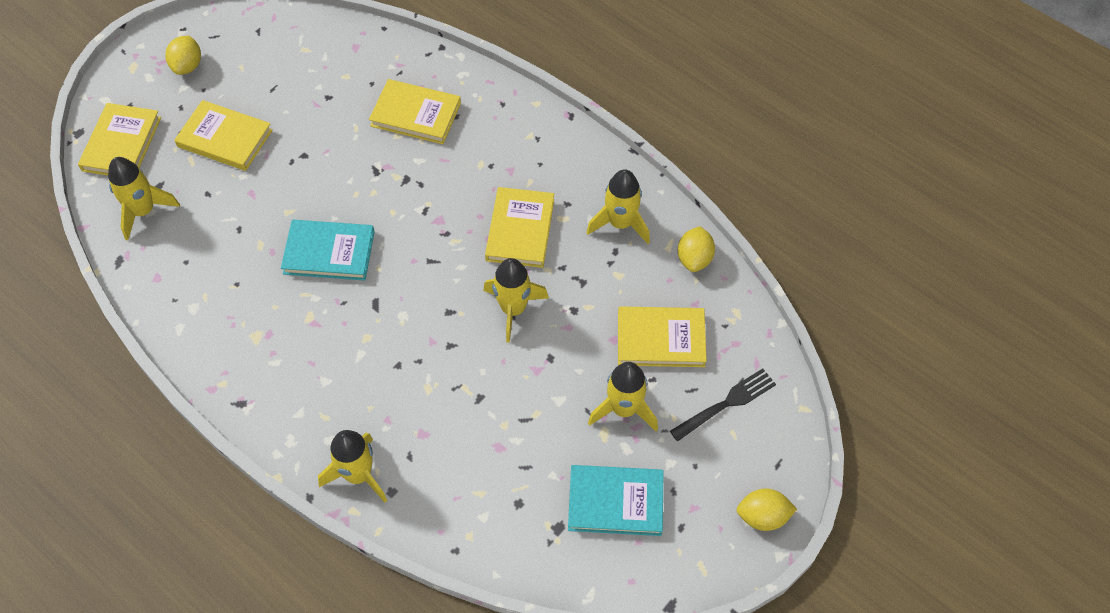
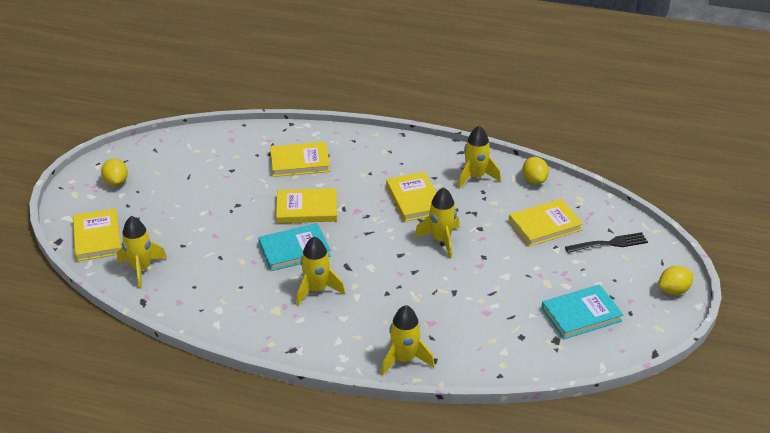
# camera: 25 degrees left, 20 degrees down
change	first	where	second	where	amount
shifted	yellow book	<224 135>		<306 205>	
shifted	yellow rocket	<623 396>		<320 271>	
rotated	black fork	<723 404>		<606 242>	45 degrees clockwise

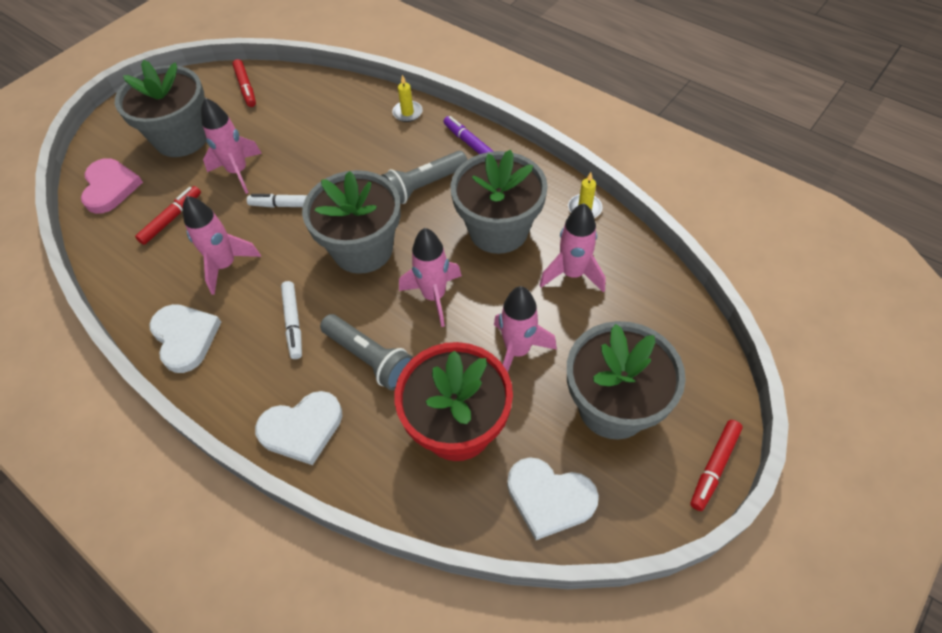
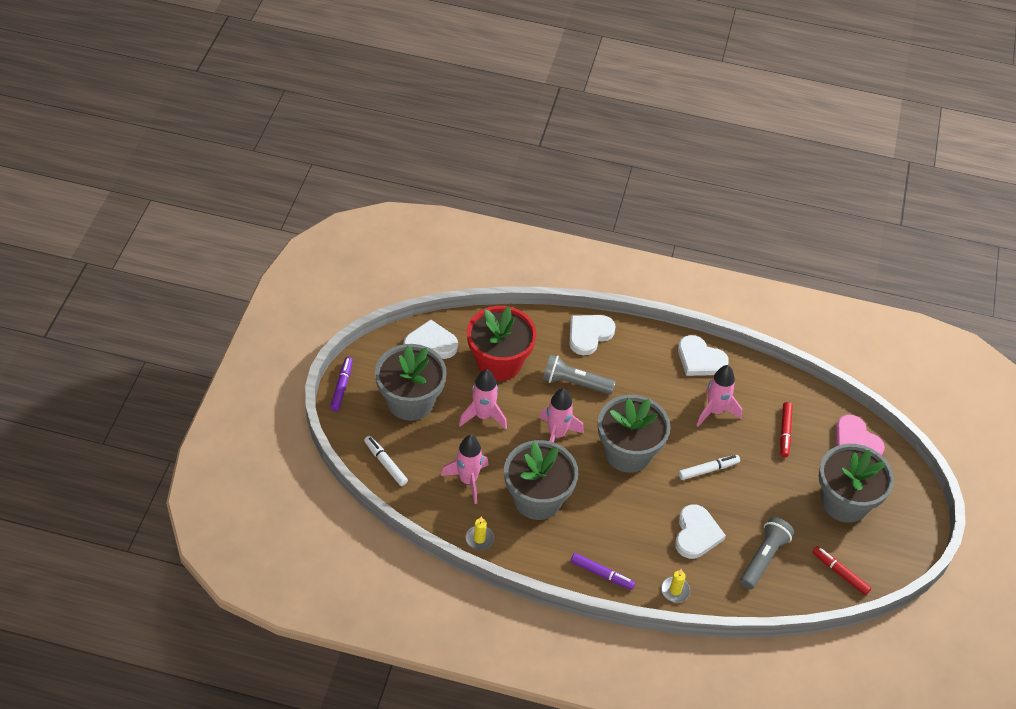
# camera: 150 degrees right, 5 degrees down
change	first	where	second	where	amount
gone	pink rocket	<231 146>			
shifted	white marker	<291 320>		<386 461>	
shifted	grey flashlight	<424 177>		<767 553>	
repainted	red marker	<716 465>	purple marker	<341 384>	
new			white heart	<700 531>	

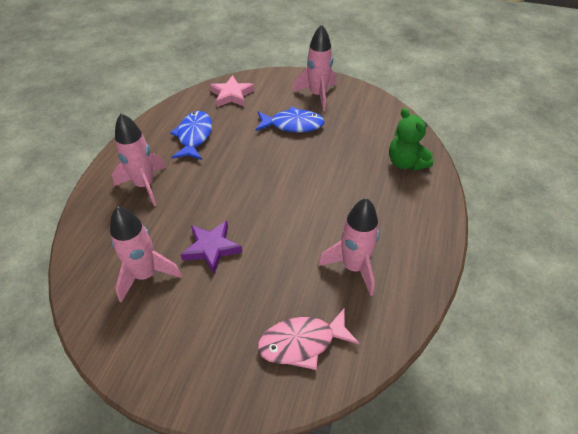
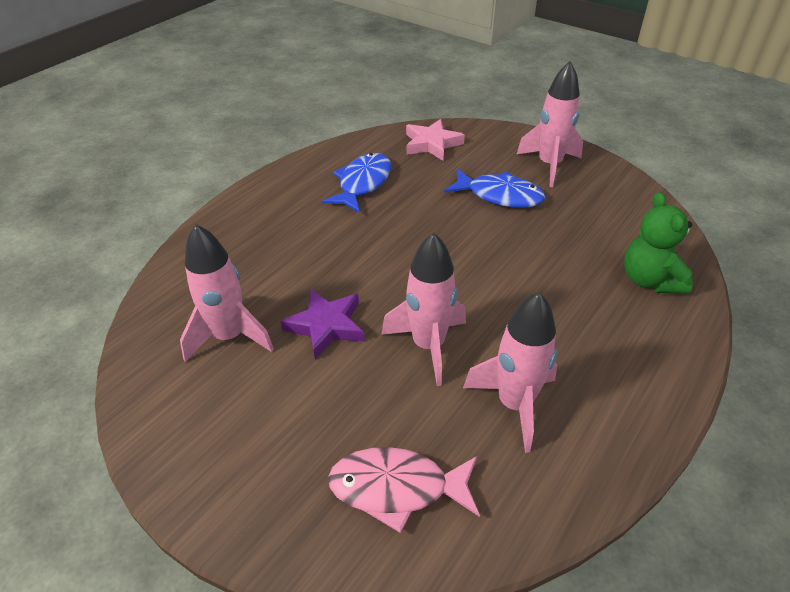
# camera: 20 degrees right, 5 degrees down
change	first	where	second	where	amount
shifted	pink rocket	<139 159>		<423 309>	

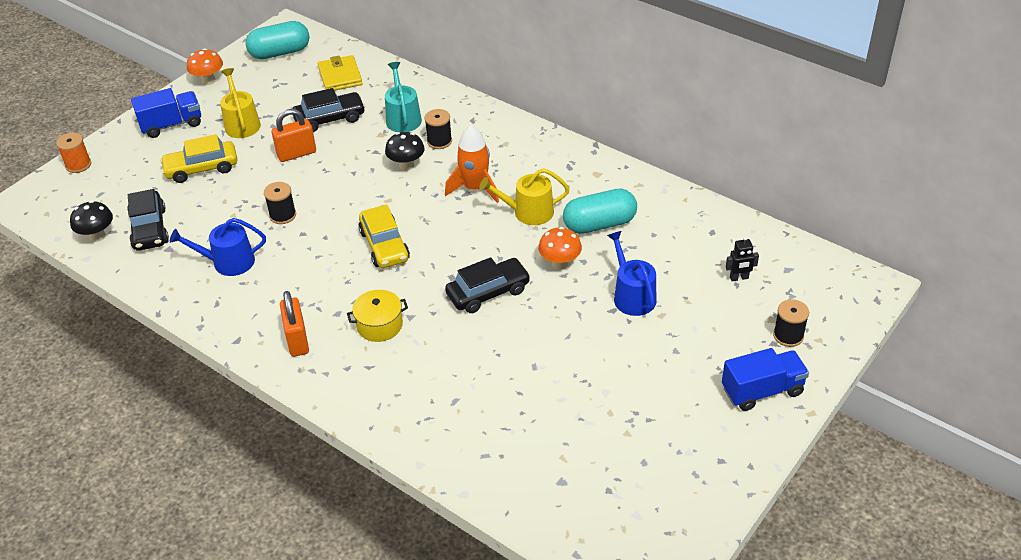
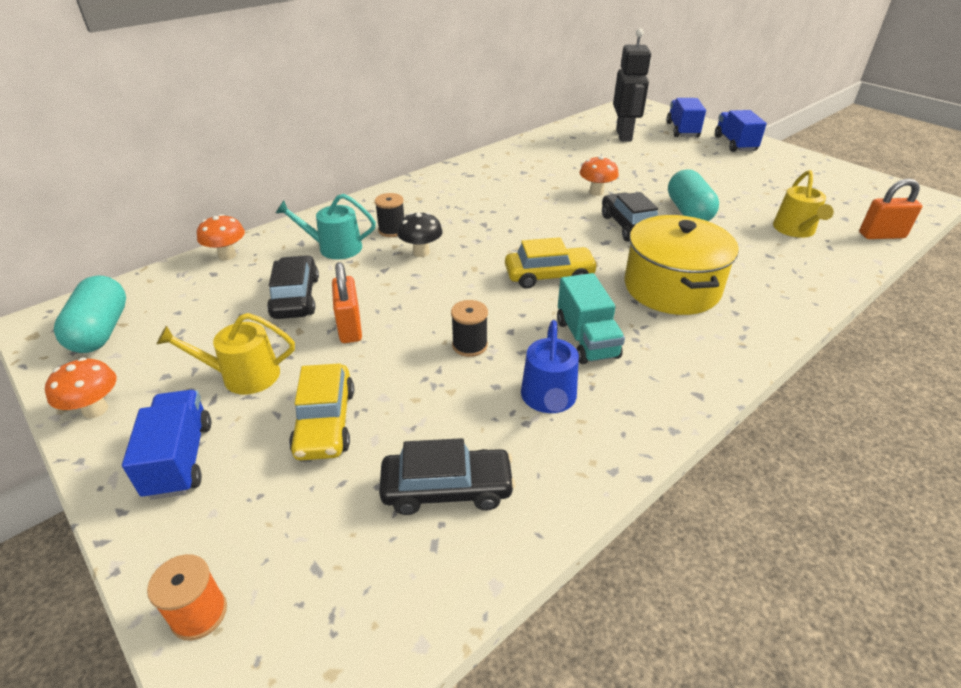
# camera: 80 degrees left, 5 degrees down
change	first	where	second	where	amount
gone	black mushroom	<91 221>			
shifted	orange padlock	<294 324>		<890 208>	
gone	yellow wallet	<340 73>			
scaled	yellow pot	<377 316>		<682 265>	x1.92
gone	orange rocket	<472 164>			
shifted	yellow watering can	<524 196>		<803 204>	
shifted	turquoise capsule	<600 211>		<693 195>	
gone	blue watering can	<632 273>			
scaled	black robot	<742 258>		<632 85>	x2.35
swapped	black spool	<791 323>	blue truck	<686 117>	
new			orange mushroom	<221 237>	
new			turquoise truck	<591 318>	

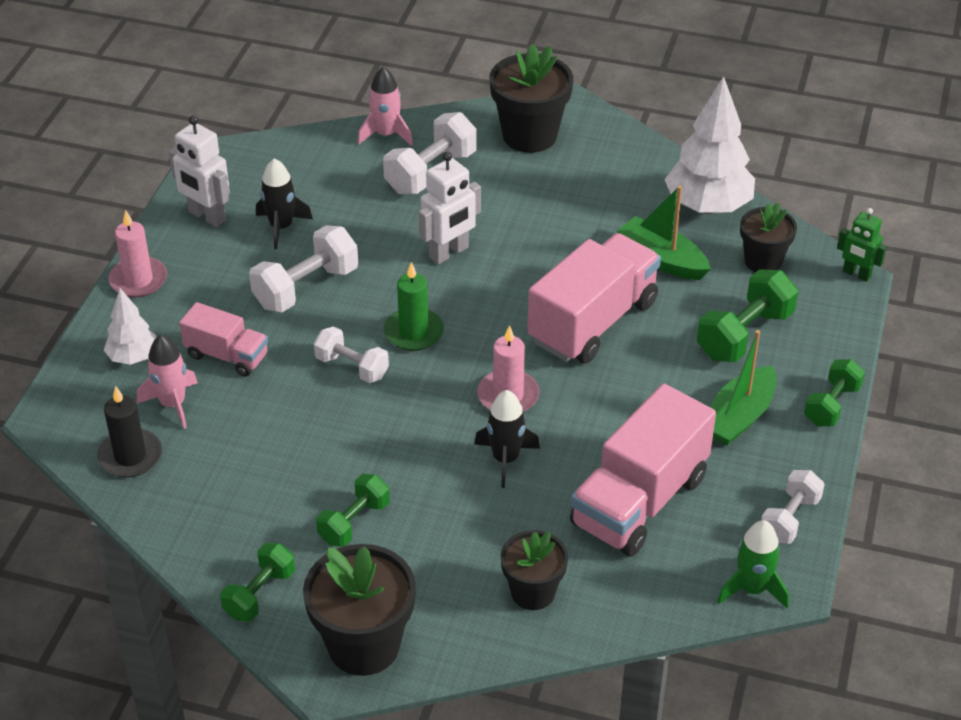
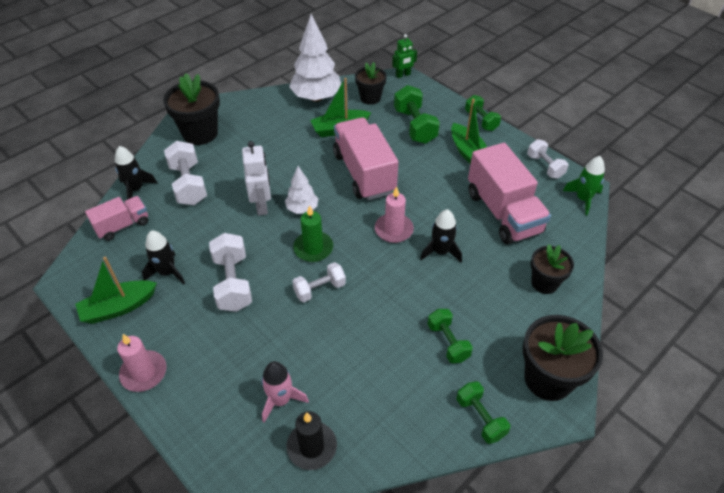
# camera: 60 degrees left, 5 degrees up
change	first	where	second	where	amount
shifted	white tree	<130 326>		<301 190>	
swapped	white robot	<199 171>	green boat	<116 290>	
shifted	pink truck	<223 339>		<116 218>	
repainted	pink rocket	<385 106>	black rocket	<136 172>	

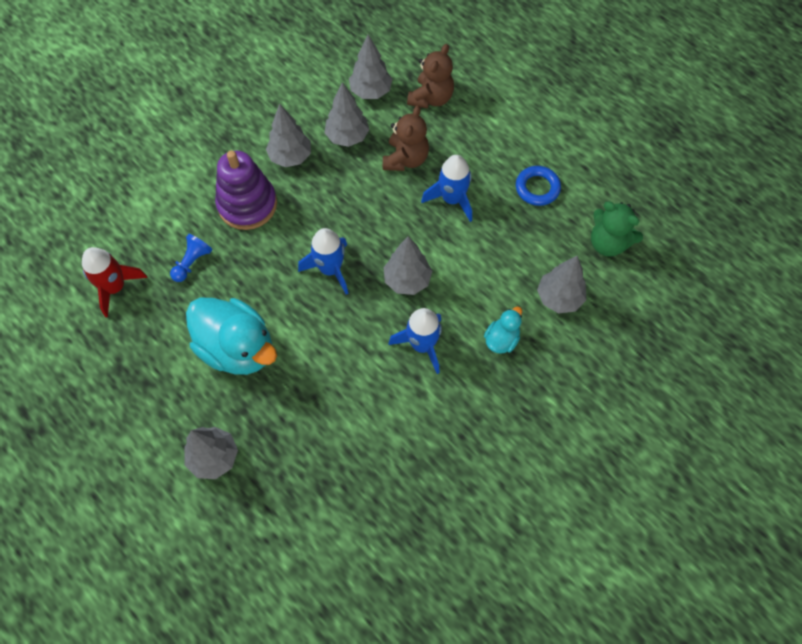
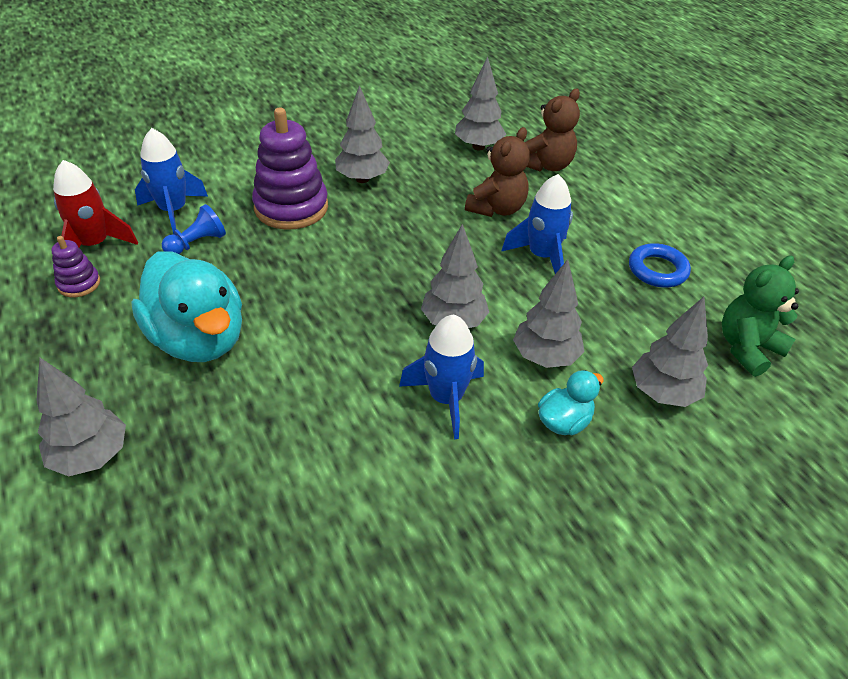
# camera: 15 degrees right, 20 degrees down
change	first	where	second	where	amount
shifted	blue rocket	<323 261>		<171 181>	
shifted	grey tree	<346 114>		<549 313>	
rotated	green teddy bear	<617 229>		<760 316>	90 degrees clockwise
new			purple stacking toy	<75 266>	

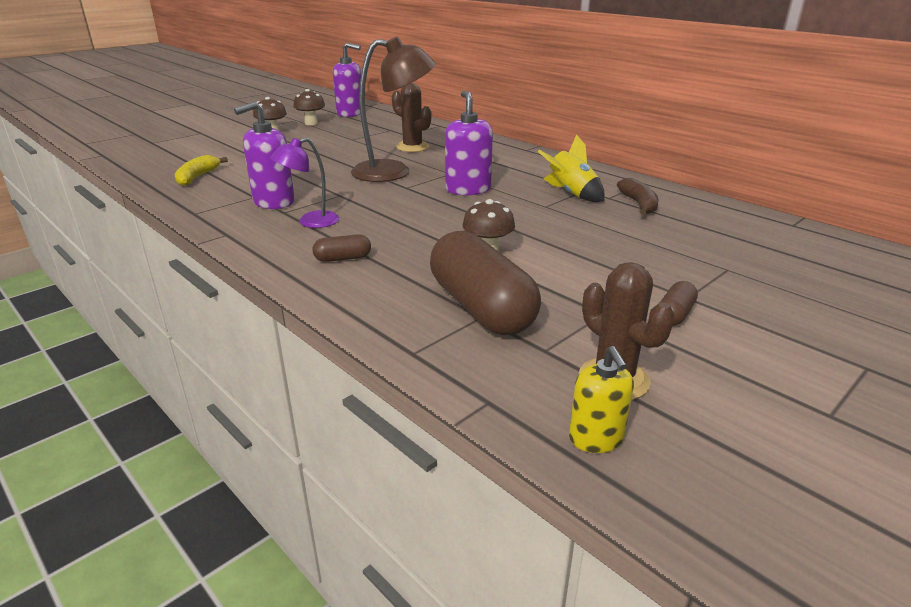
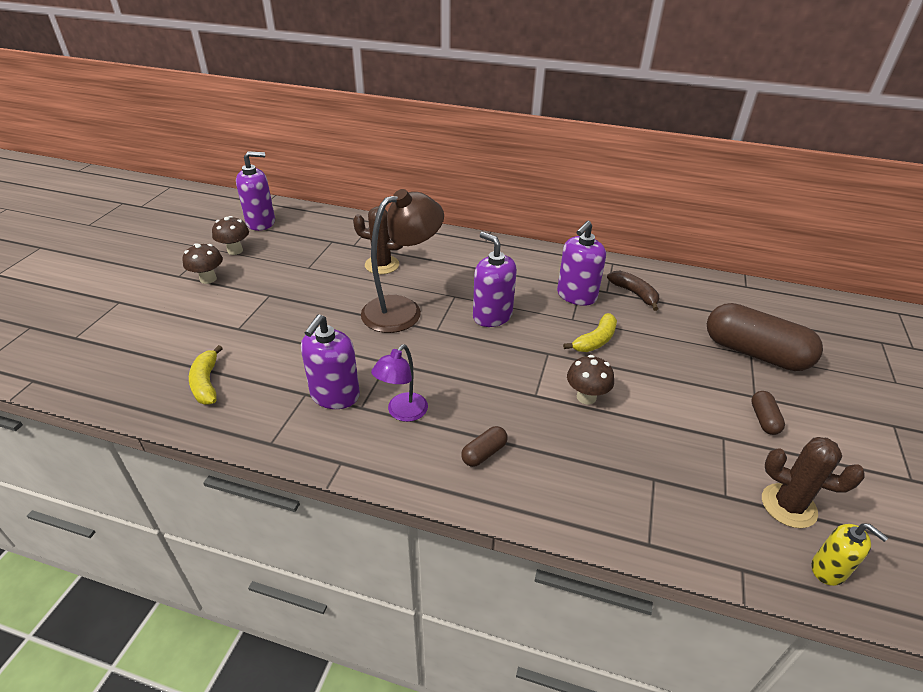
# camera: 30 degrees left, 10 degrees up
change	first	where	second	where	amount
shifted	brown capsule	<485 283>		<765 337>	
swapped	yellow rocket	<571 168>	purple soap dispenser	<581 263>	
new			yellow banana	<590 332>	

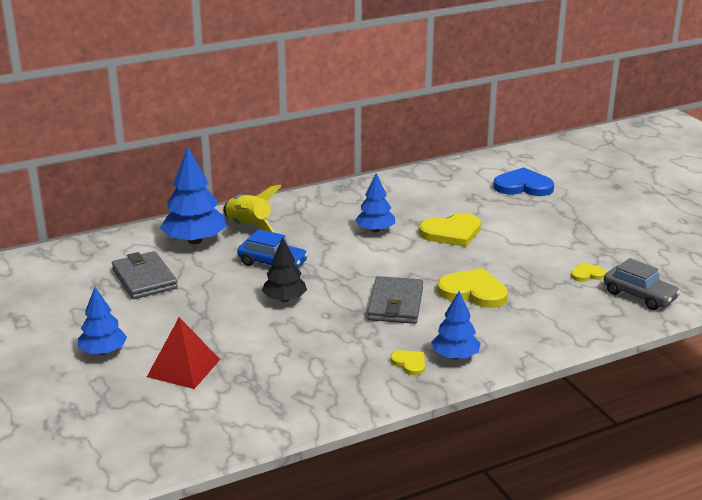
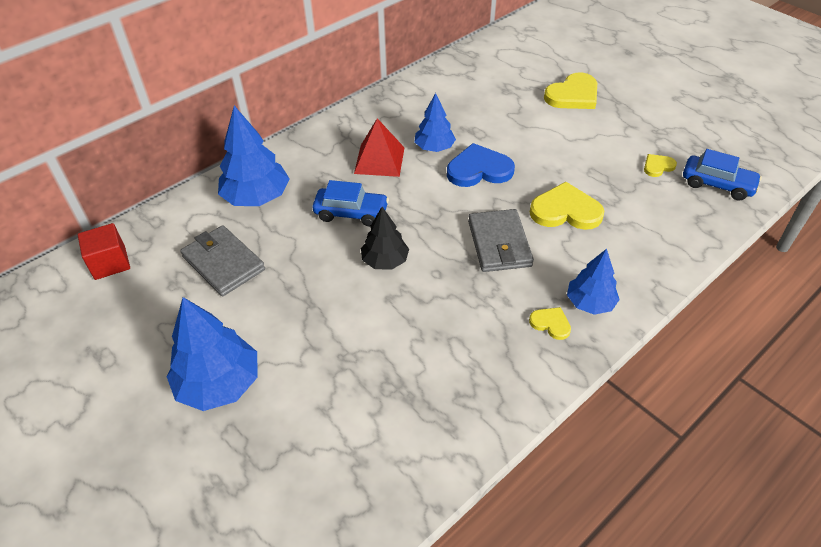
# camera: 15 degrees left, 20 degrees up
change	first	where	second	where	amount
scaled	blue tree	<102 321>		<211 354>	x1.59
shifted	red pyramid	<183 353>		<379 147>	
gone	yellow rocket	<252 209>			
shifted	yellow heart	<450 230>		<570 90>	
shifted	blue heart	<523 181>		<481 165>	
repainted	grey car	<642 284>	blue car	<722 175>	
new			red cube	<104 251>	

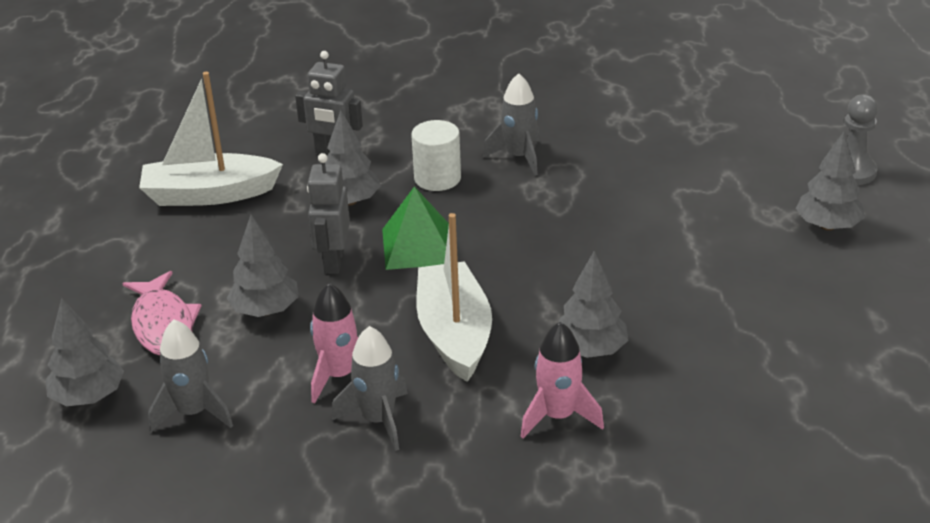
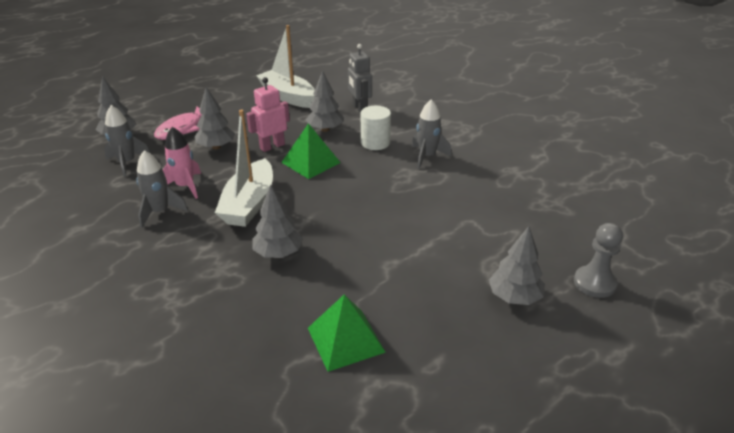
# camera: 50 degrees right, 0 degrees up
change	first	where	second	where	amount
repainted	grey robot	<328 213>	pink robot	<268 114>	
rotated	white boat	<454 297>		<244 168>	150 degrees clockwise
gone	pink rocket	<562 380>			
new			green pyramid	<347 333>	

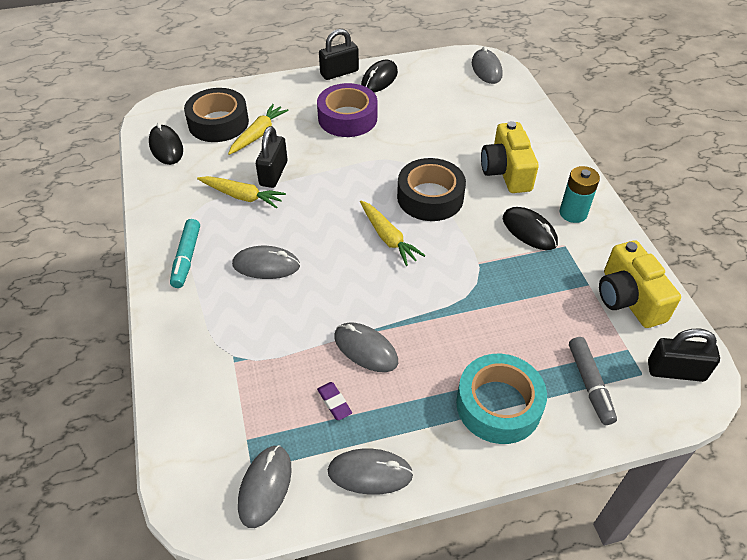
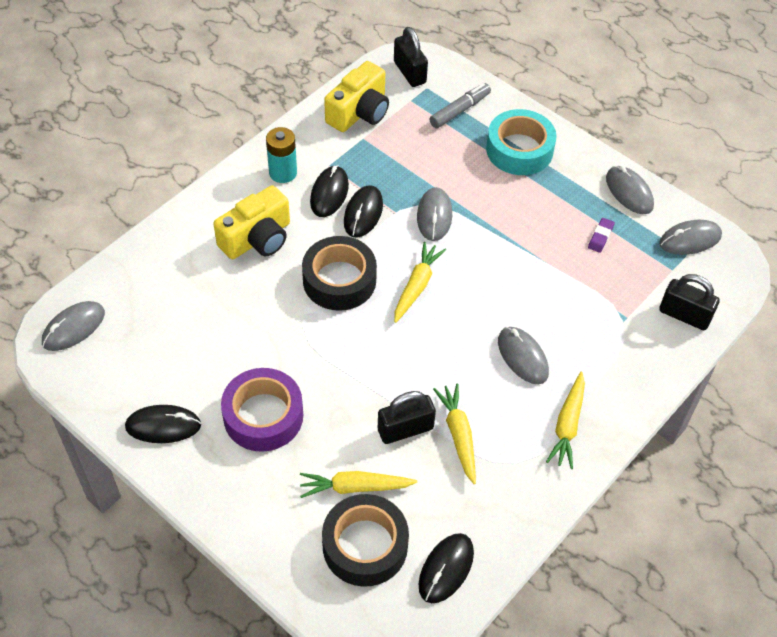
# camera: 125 degrees left, 5 degrees up
change	first	where	second	where	amount
swapped	turquoise marker	<185 253>	yellow carrot	<565 420>	
shifted	black padlock	<339 54>		<689 302>	
shifted	grey mouse	<366 347>		<434 214>	
new			black mouse	<363 211>	

